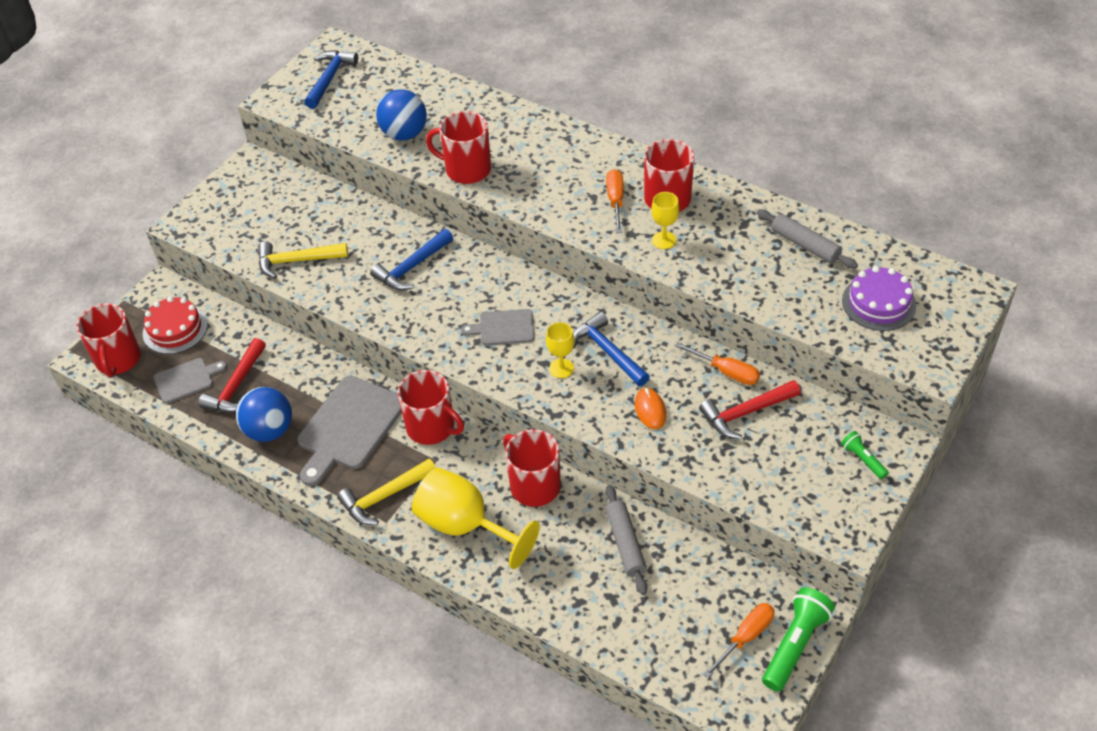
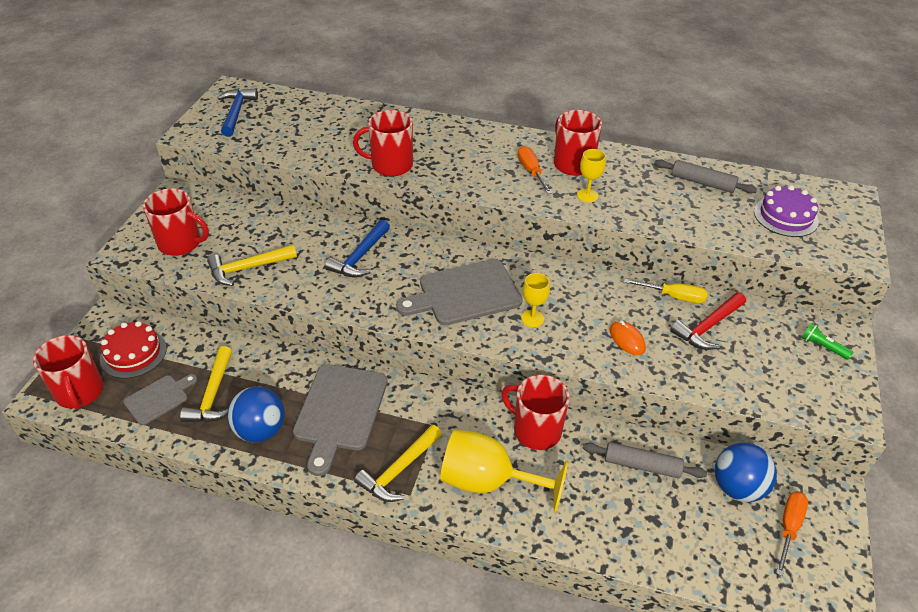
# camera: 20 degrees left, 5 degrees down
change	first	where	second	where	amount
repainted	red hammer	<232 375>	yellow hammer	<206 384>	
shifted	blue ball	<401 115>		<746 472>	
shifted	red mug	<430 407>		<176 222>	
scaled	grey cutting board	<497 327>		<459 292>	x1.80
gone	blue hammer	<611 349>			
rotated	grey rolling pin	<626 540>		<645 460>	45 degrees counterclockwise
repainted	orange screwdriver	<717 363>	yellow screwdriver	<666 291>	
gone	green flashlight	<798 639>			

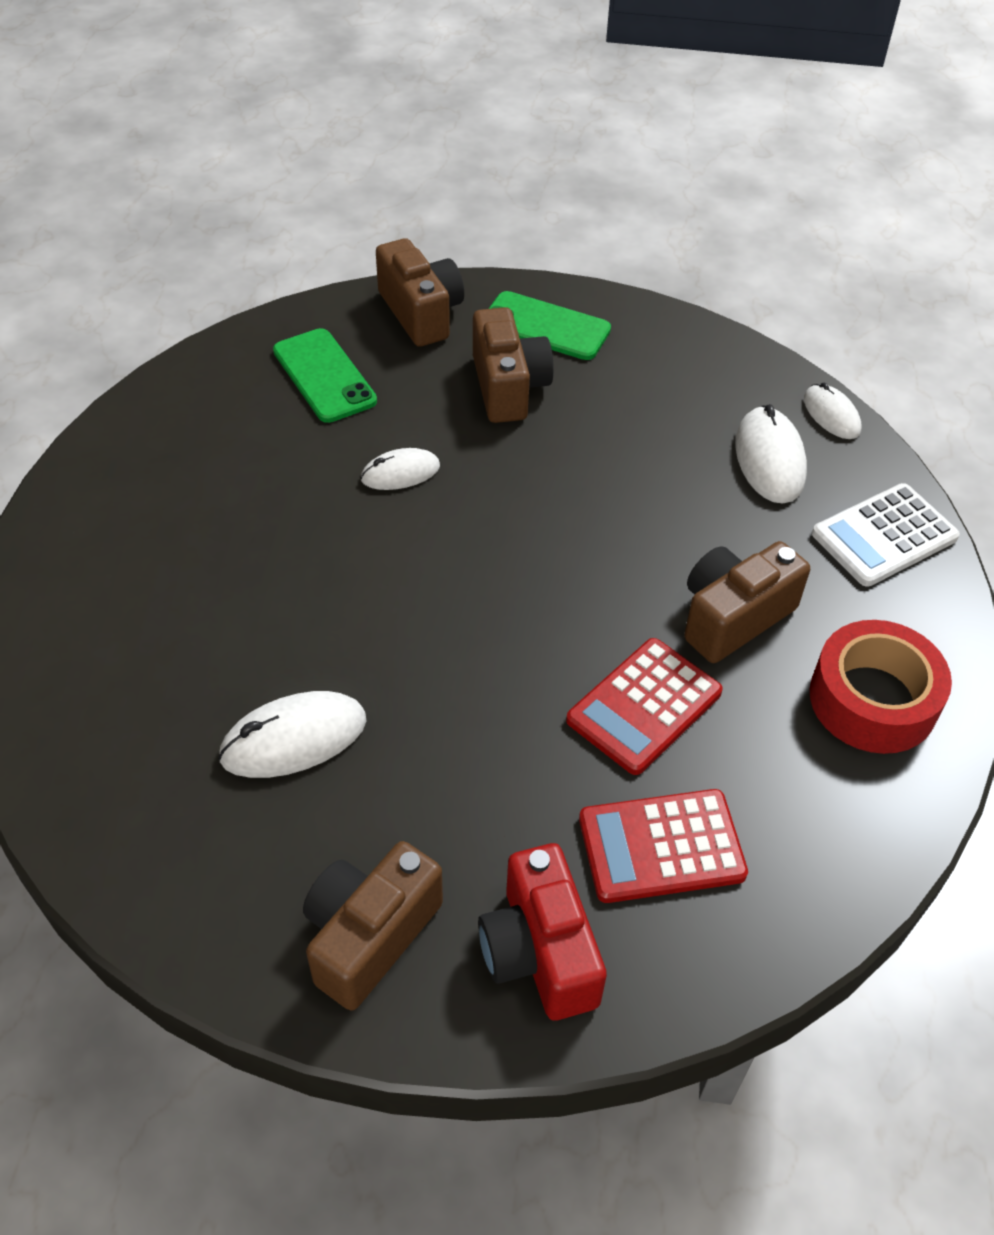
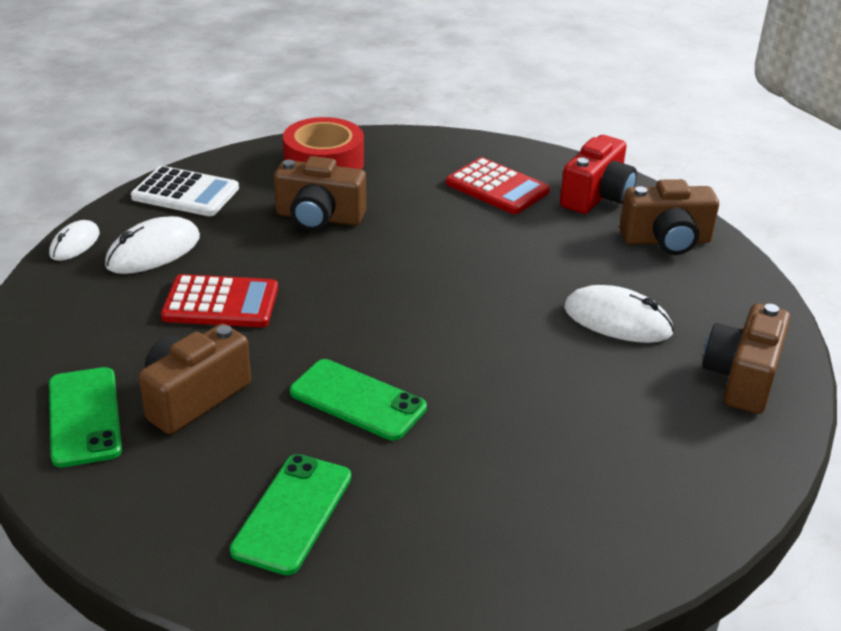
# camera: 130 degrees left, 15 degrees down
change	first	where	second	where	amount
swapped	white mouse	<400 469>	green phone	<358 399>	
shifted	brown camera	<420 292>		<746 359>	
shifted	red calculator	<644 706>		<219 300>	

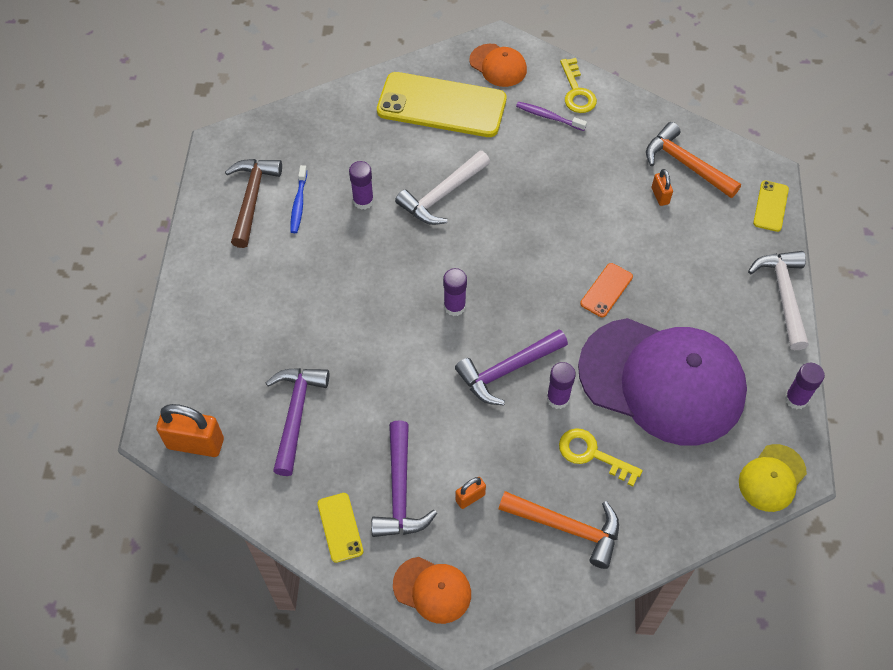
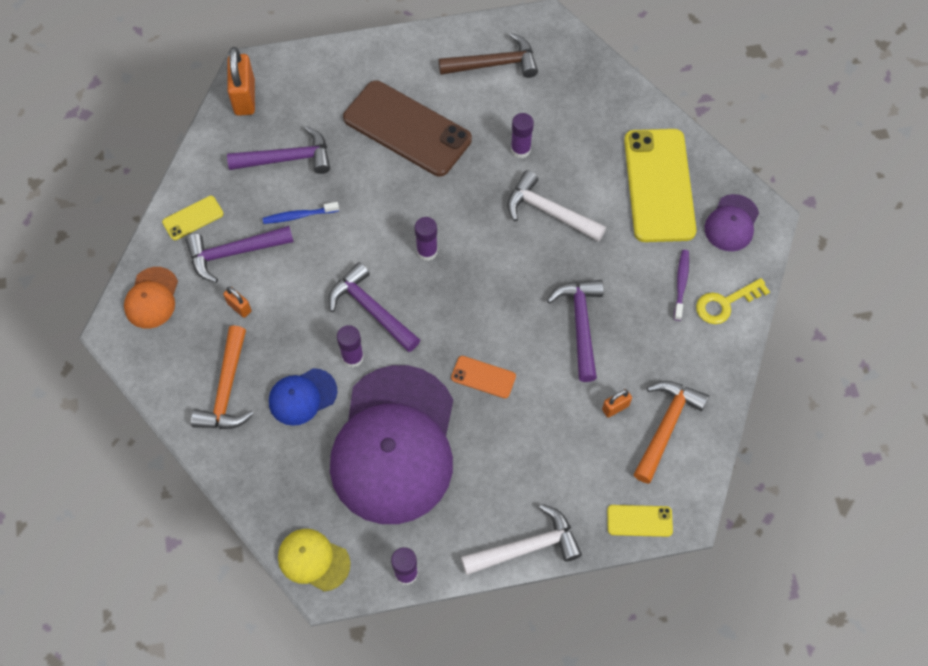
# camera: 75 degrees right, 5 degrees up
change	first	where	second	where	amount
shifted	blue toothbrush	<298 199>		<301 213>	
repainted	orange cap	<498 65>	purple cap	<732 222>	
swapped	yellow key	<601 457>	blue cap	<303 397>	
new			brown phone	<407 128>	
new			purple hammer	<575 331>	

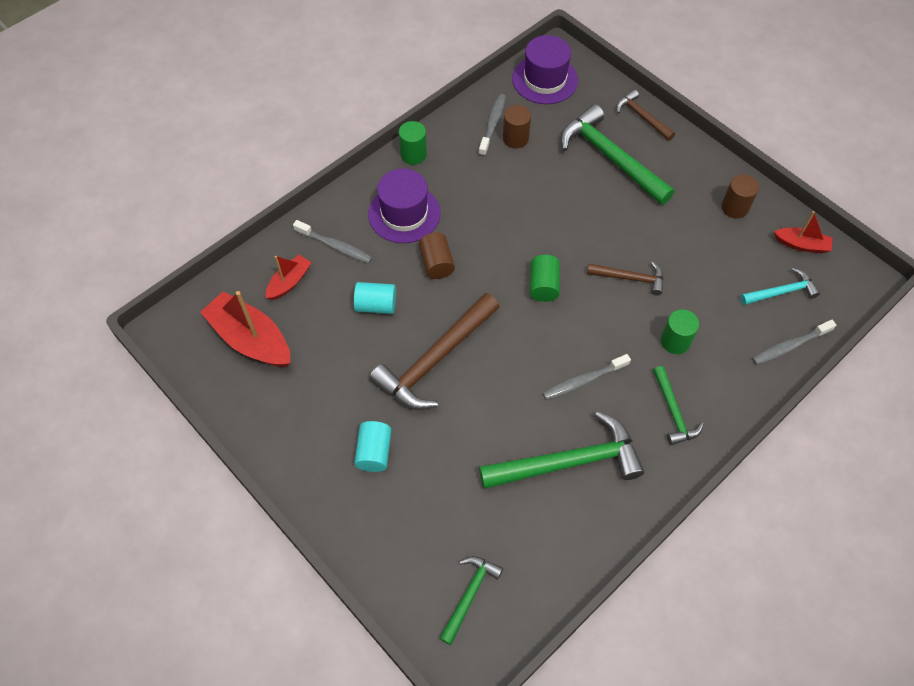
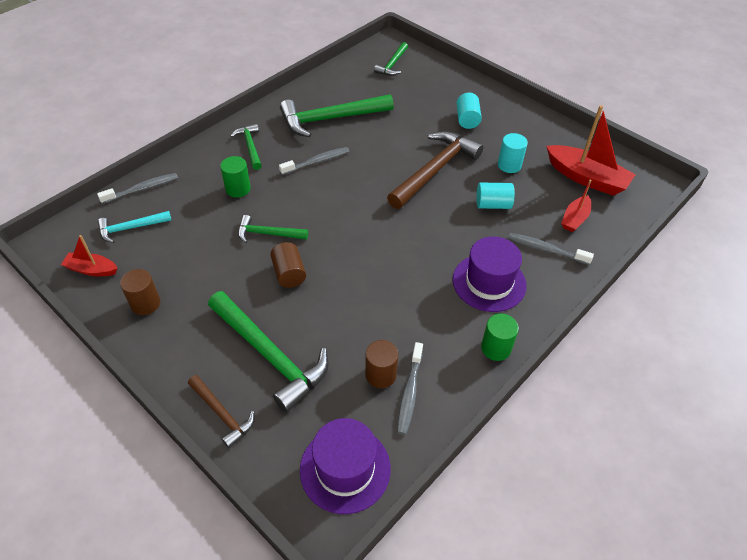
# camera: 175 degrees right, 10 degrees down
change	first	where	second	where	amount
shifted	brown cylinder	<437 255>		<288 265>	
gone	green cylinder	<545 278>			
repainted	brown hammer	<625 278>	green hammer	<273 229>	
new			turquoise cylinder	<513 153>	

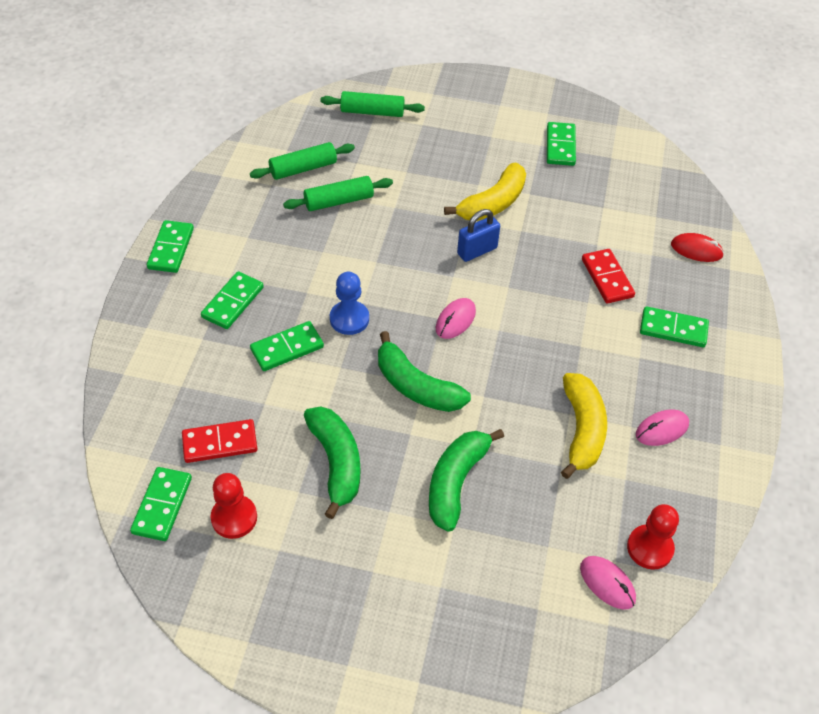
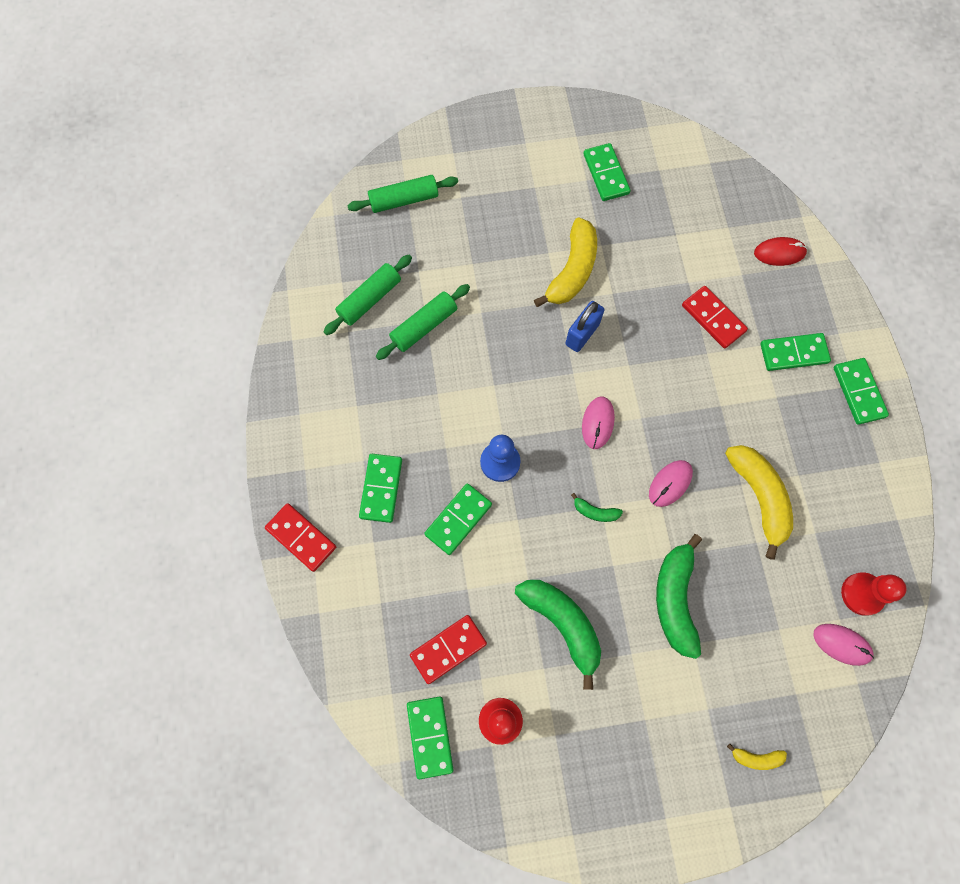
# camera: 20 degrees left, 20 degrees up
change	first	where	second	where	amount
shifted	green domino	<170 246>		<861 391>	
scaled	green banana	<424 371>		<597 507>	x0.46
shifted	pink mouse	<662 428>		<671 483>	
new			red domino	<300 537>	
new			yellow banana	<757 757>	

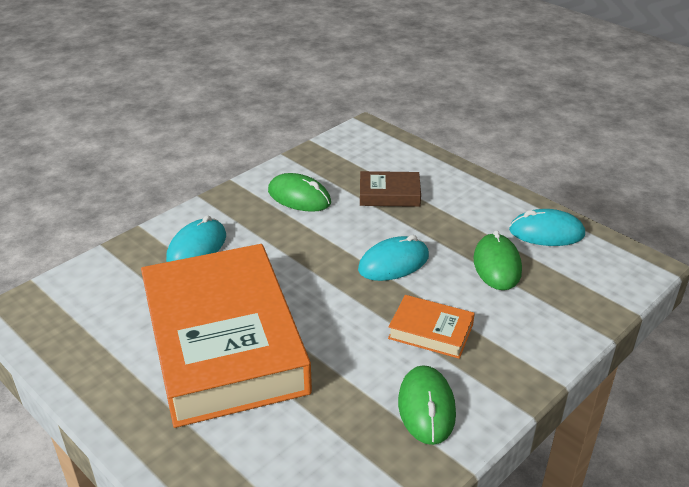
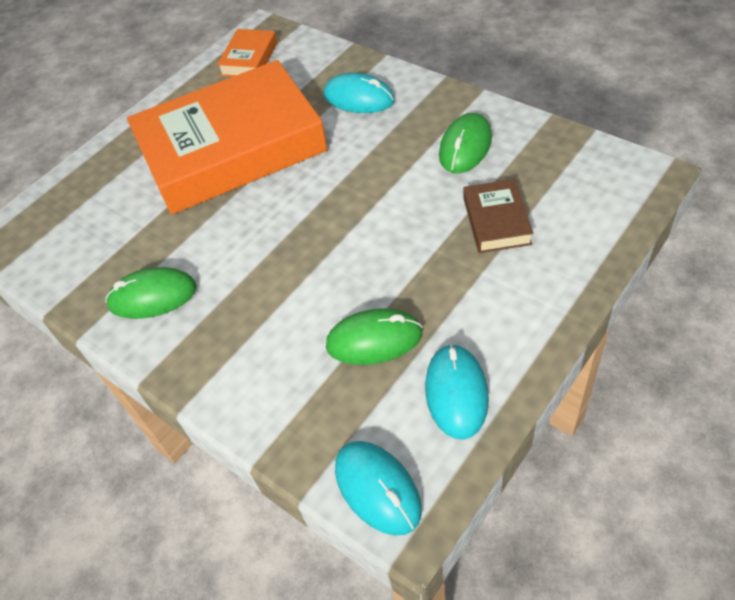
# camera: 90 degrees right, 15 degrees up
change	first	where	second	where	amount
shifted	turquoise mouse	<393 258>		<378 488>	
shifted	orange book	<431 327>		<247 53>	

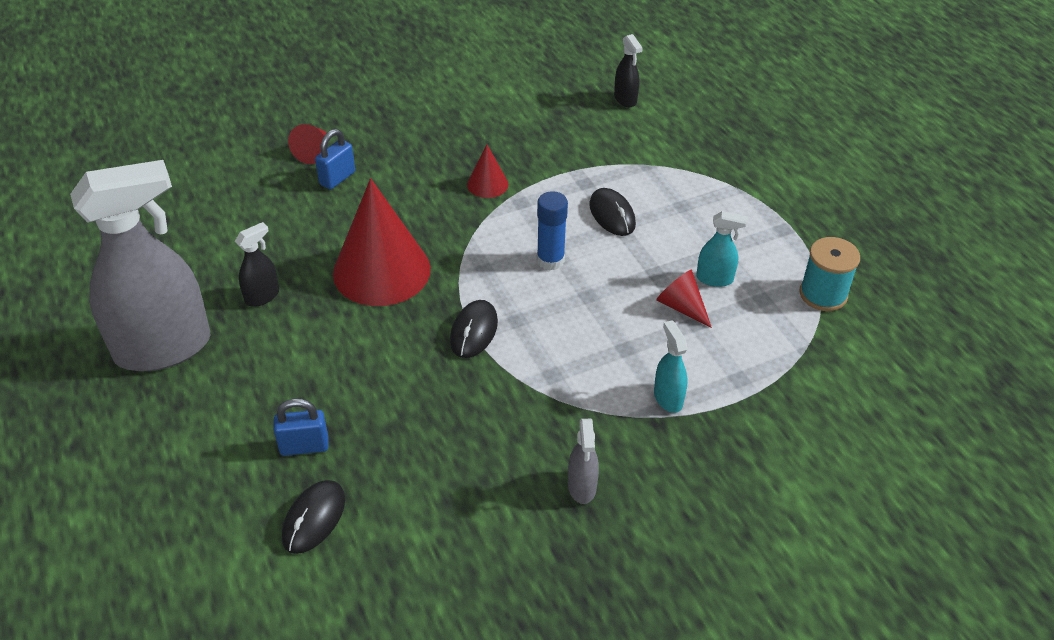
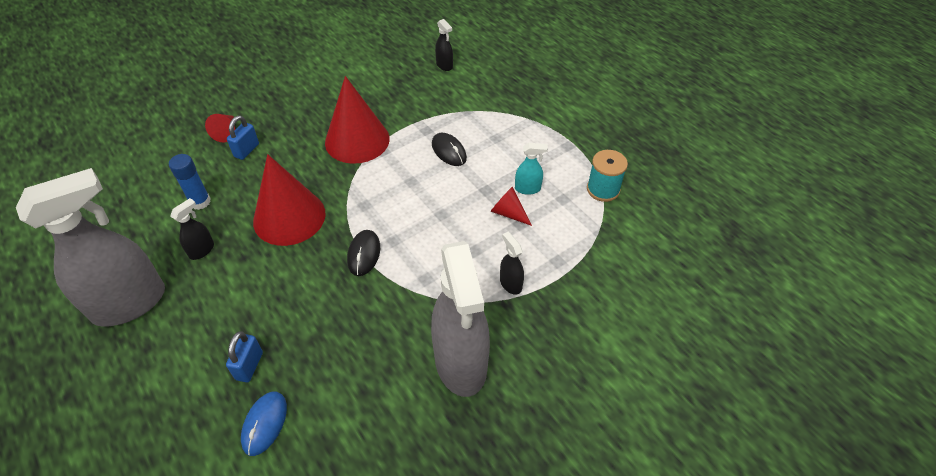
# camera: 10 degrees left, 5 degrees up
change	first	where	second	where	amount
rotated	blue padlock	<301 427>		<244 356>	60 degrees counterclockwise
repainted	black mouse	<313 517>	blue mouse	<264 423>	
scaled	red cone	<488 171>		<357 120>	x2.17
shifted	blue glue stick	<552 231>		<190 182>	
scaled	grey spray bottle	<583 461>		<460 319>	x2.43
repainted	turquoise spray bottle	<671 366>	black spray bottle	<512 263>	

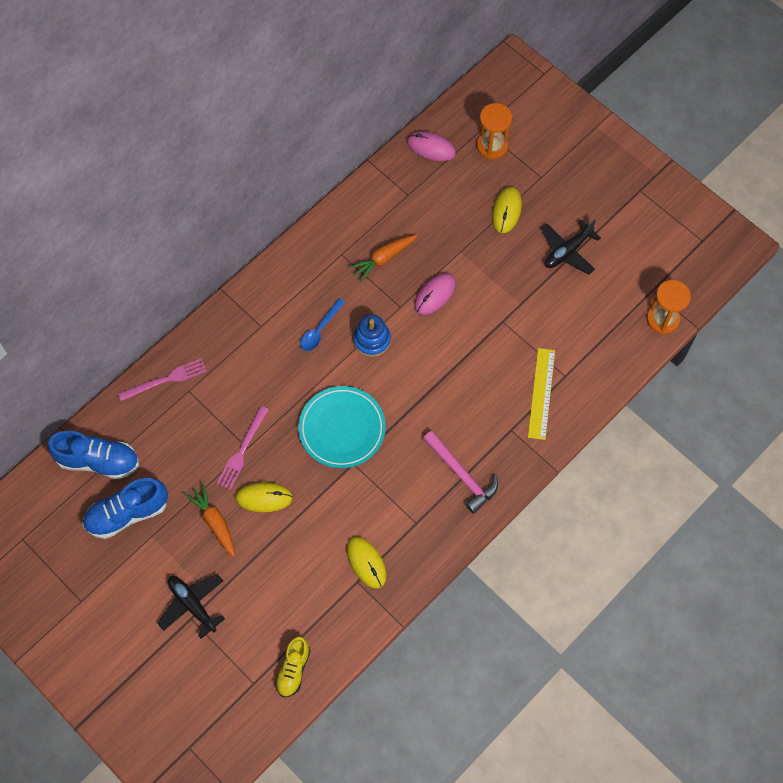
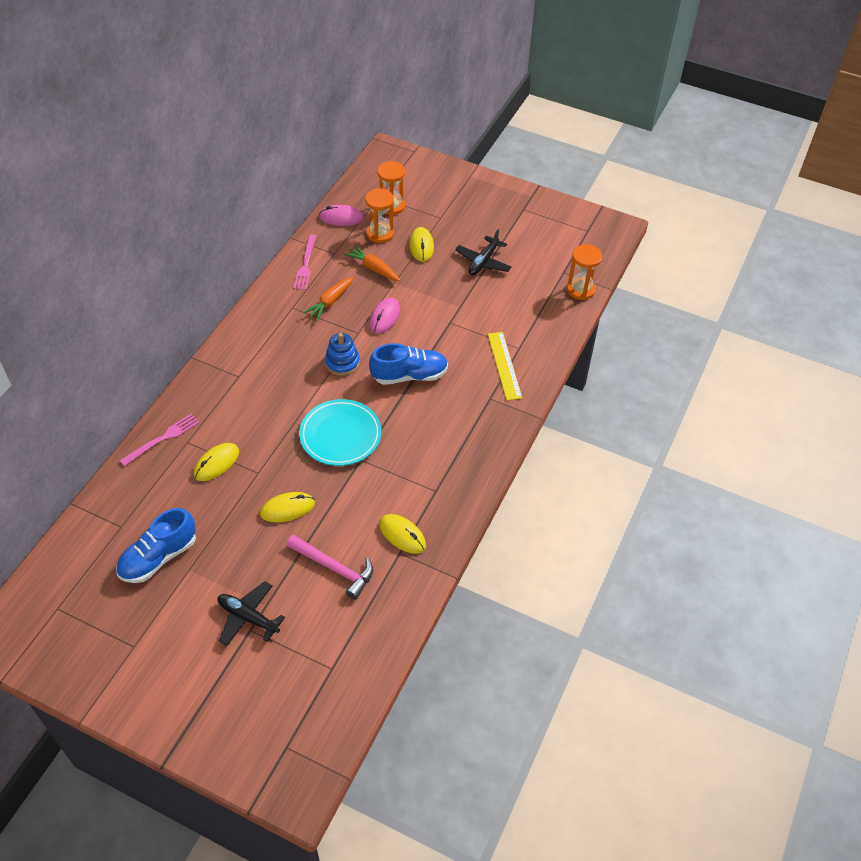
# camera: 20 degrees left, 15 degrees down
change	first	where	second	where	amount
shifted	blue shoe	<93 455>		<408 364>	
shifted	orange carrot	<210 520>		<371 263>	
shifted	pink fork	<243 448>		<305 262>	
gone	yellow shoe	<293 666>			
gone	blue spoon	<322 324>			
shifted	pink hammer	<460 472>		<330 567>	
new			yellow mouse	<216 462>	
new			orange hourglass	<379 215>	

